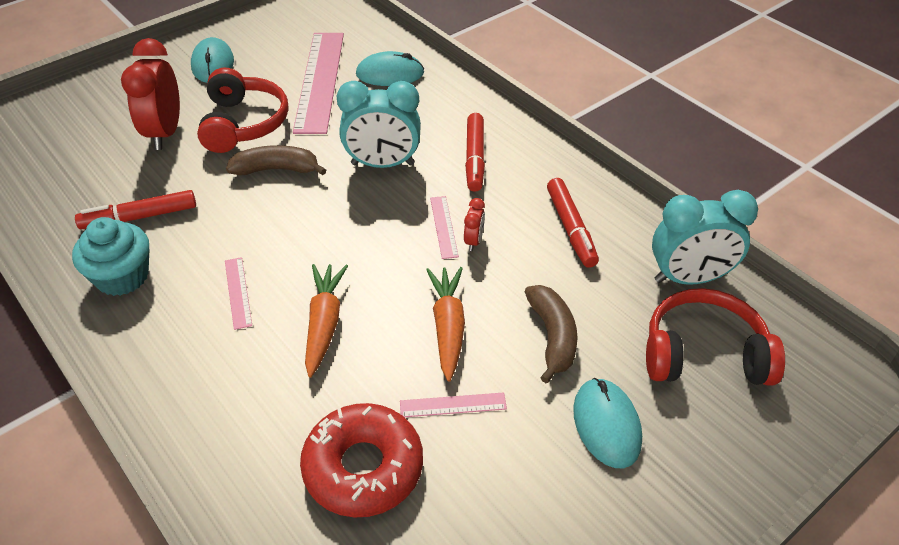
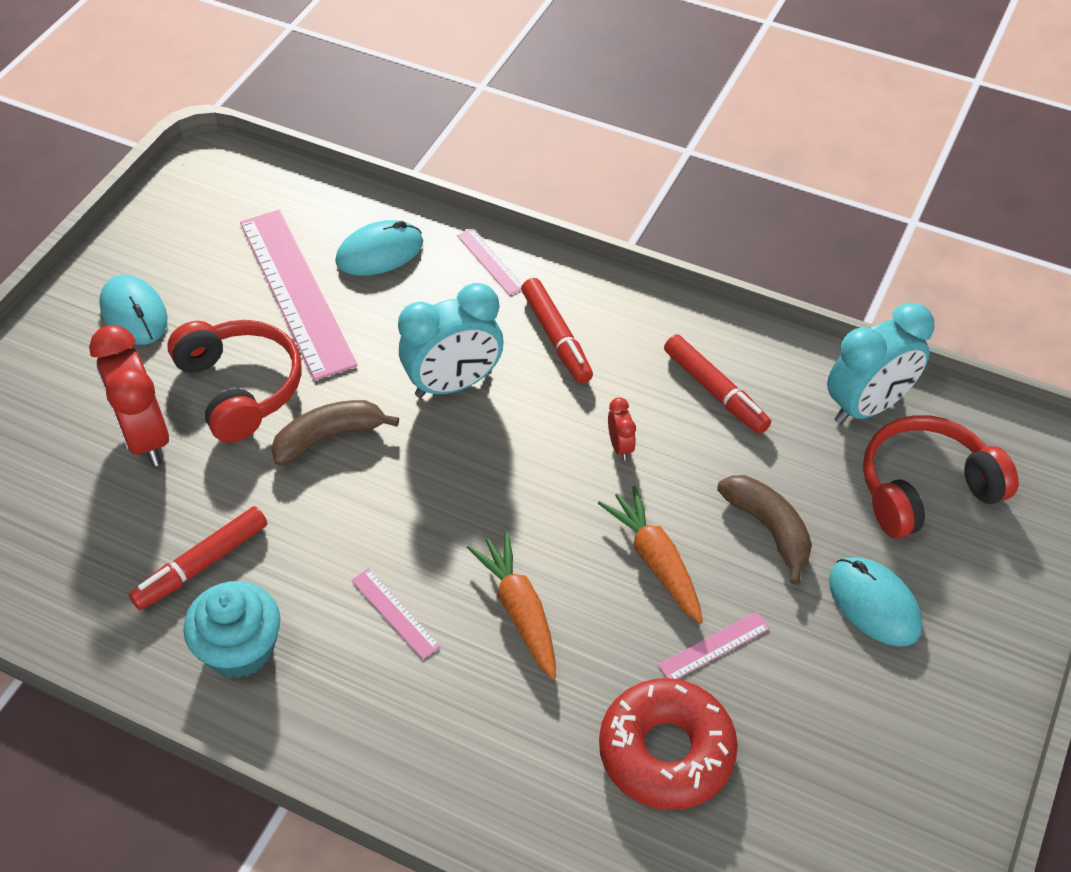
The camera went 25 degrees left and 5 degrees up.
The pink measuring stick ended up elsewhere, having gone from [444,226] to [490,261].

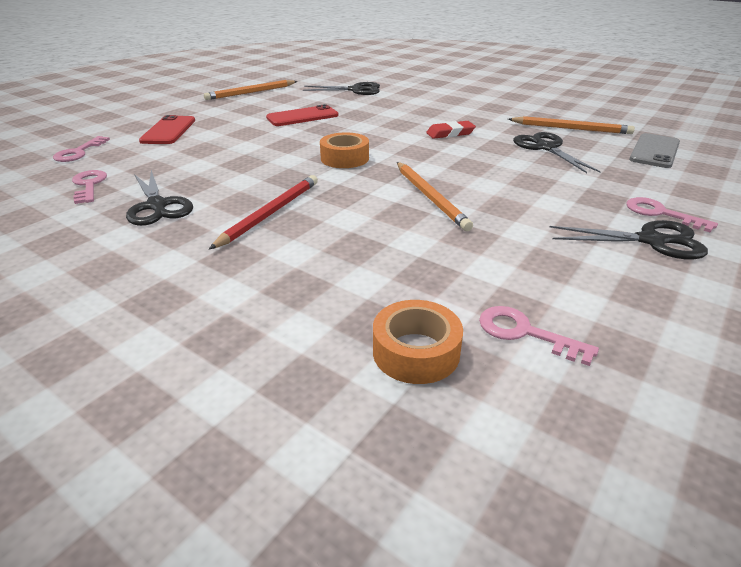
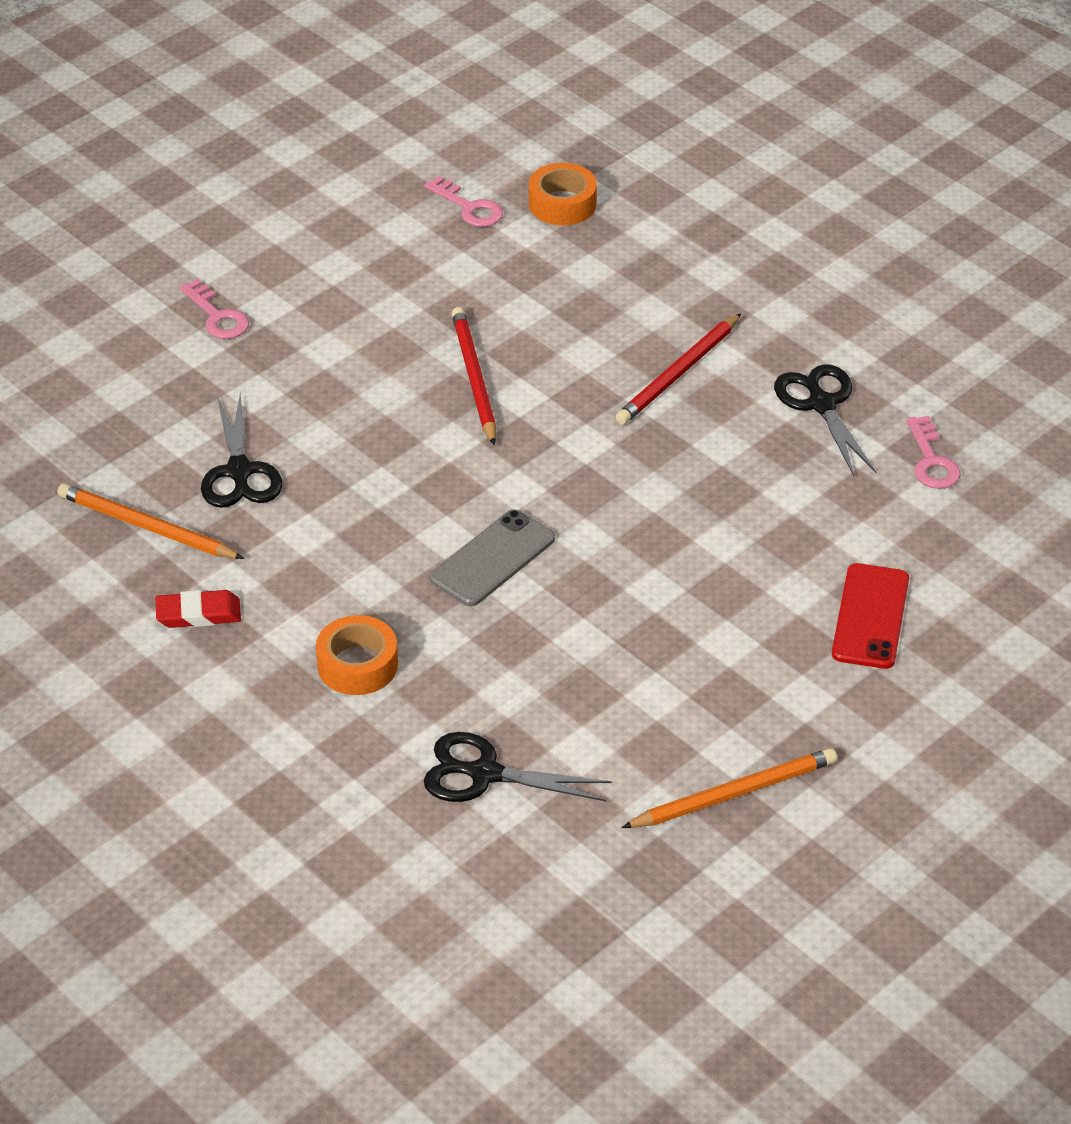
The camera went 170 degrees left and 10 degrees up.
The second view lost the scarlet mobile phone at [302,116].
The scarlet eraser ended up elsewhere, having gone from [450,133] to [198,614].
The orange-coloured roll of tape ended up elsewhere, having gone from [345,158] to [357,665].
The ash-grey mobile phone ended up elsewhere, having gone from [655,151] to [492,559].
The second view lost the pink door key at [79,152].
What was the orange-coloured pencil at [430,197] turned into the scarlet pencil at [474,378].
The second view lost the black shears at [652,241].

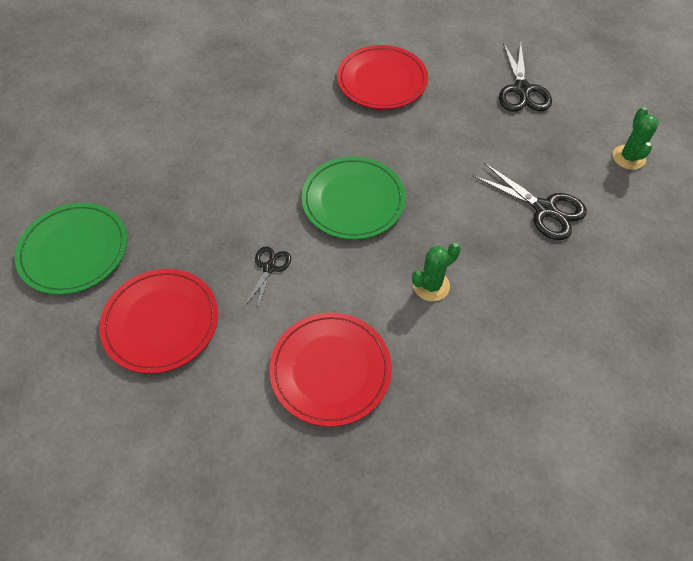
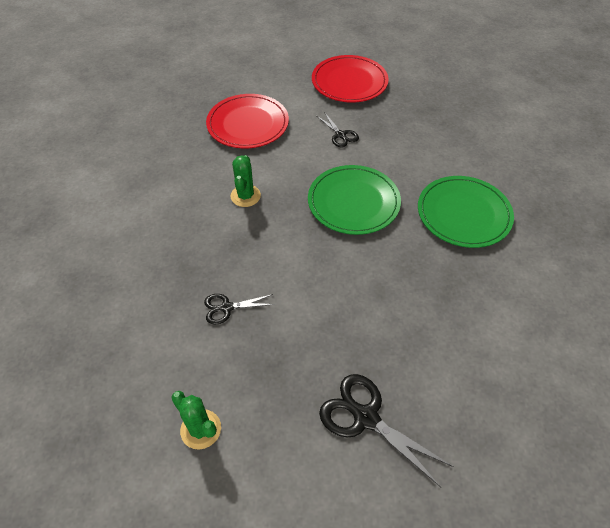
The camera went 130 degrees right and 5 degrees down.
The second view lost the scarlet dinner plate at [382,80].
The size of the black shears at [544,209] changed by a factor of 0.59.
The green dinner plate ended up elsewhere, having gone from [74,250] to [463,214].

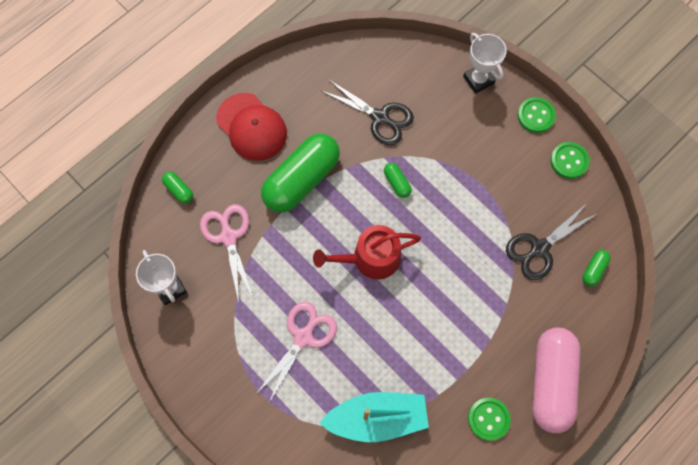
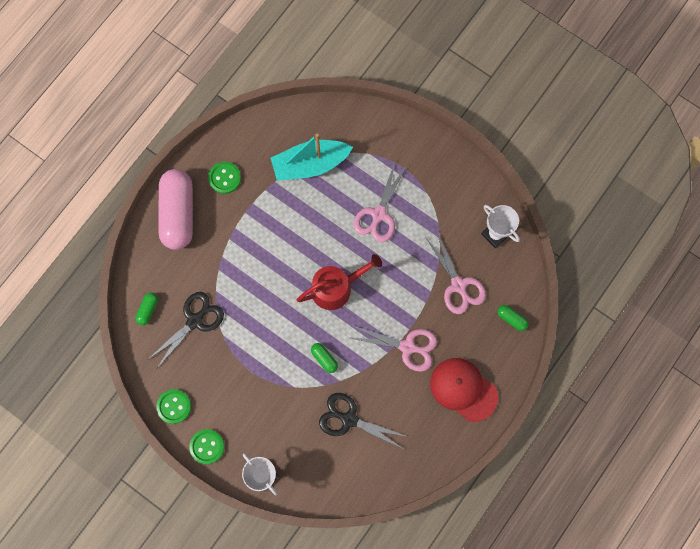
The camera went 170 degrees right and 5 degrees up.
Where the green pill shape stood at [301,180], the pink shears came to stand at [408,347].

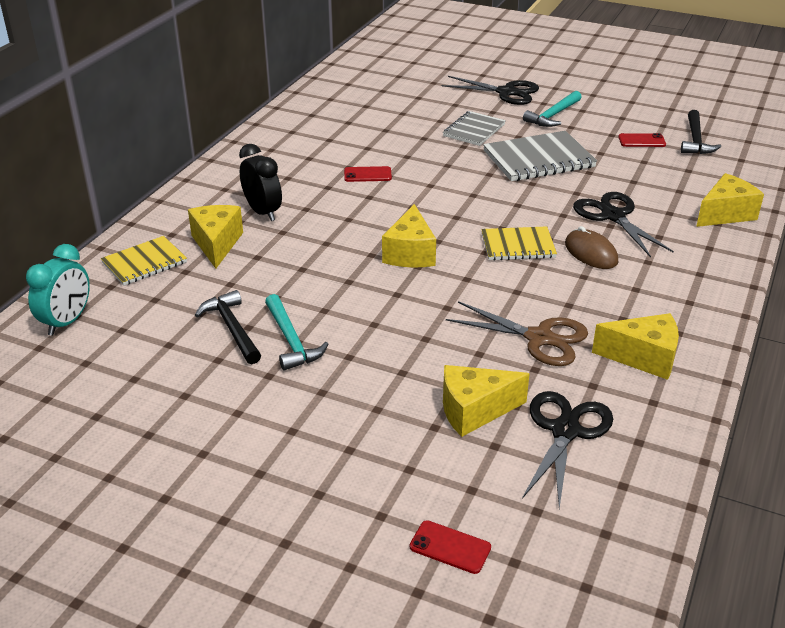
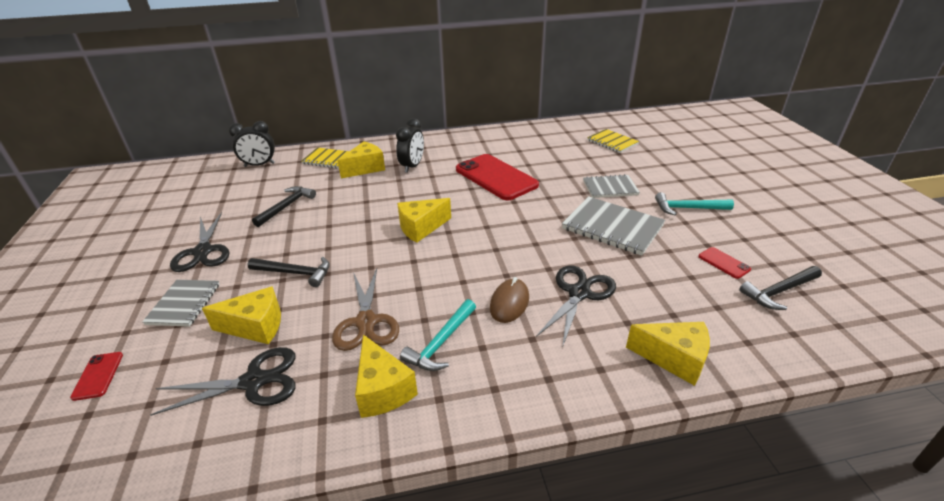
The camera went 55 degrees right and 0 degrees up.
The black shears ended up elsewhere, having gone from [506,92] to [203,251].
The size of the scarlet mobile phone at [367,175] changed by a factor of 2.38.
The yellow notepad ended up elsewhere, having gone from [518,246] to [612,142].
What was the teal alarm clock at [67,322] turned into the black alarm clock at [259,165].
The teal carpenter's hammer ended up elsewhere, having gone from [291,341] to [441,343].
The yellow cheese wedge at [474,411] ended up facing another way, 135 degrees clockwise from before.
The second view gained the black carpenter's hammer at [295,273].
The second view gained the ash-grey notepad at [184,304].

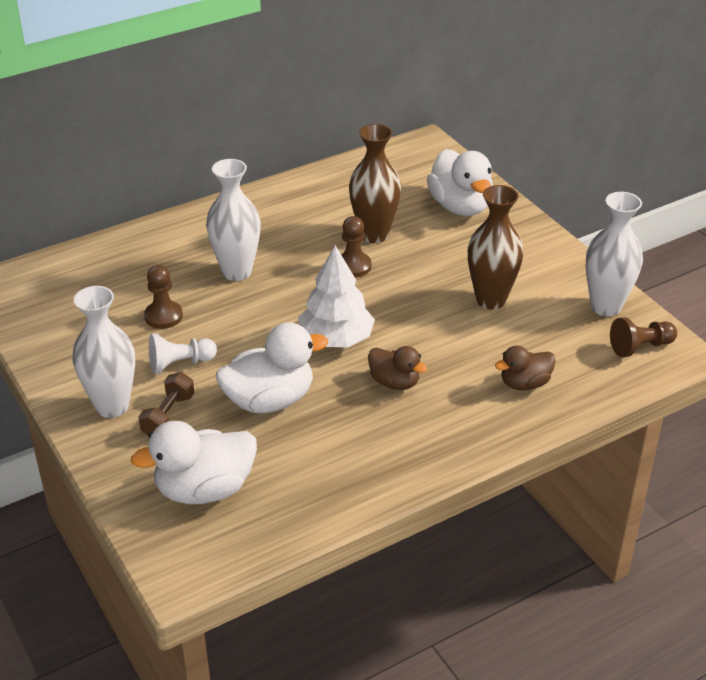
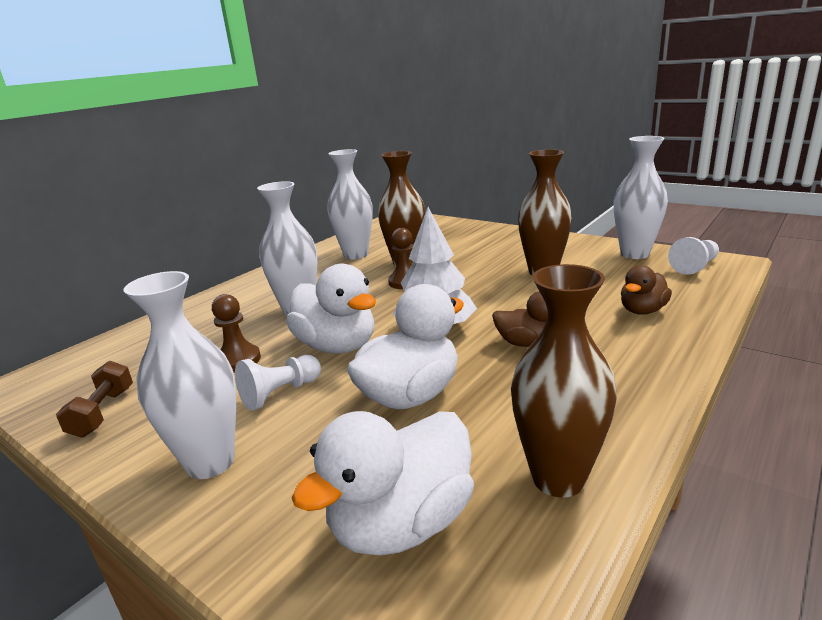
The camera went 20 degrees left and 15 degrees down.
The white rubber duck ended up elsewhere, having gone from [460,207] to [337,346].
What was the russet pawn at [640,347] turned into the white pawn at [695,266].
The russet hand weight ended up elsewhere, having gone from [168,416] to [103,412].
The second view gained the white vase at [356,255].
The second view gained the russet vase at [558,478].

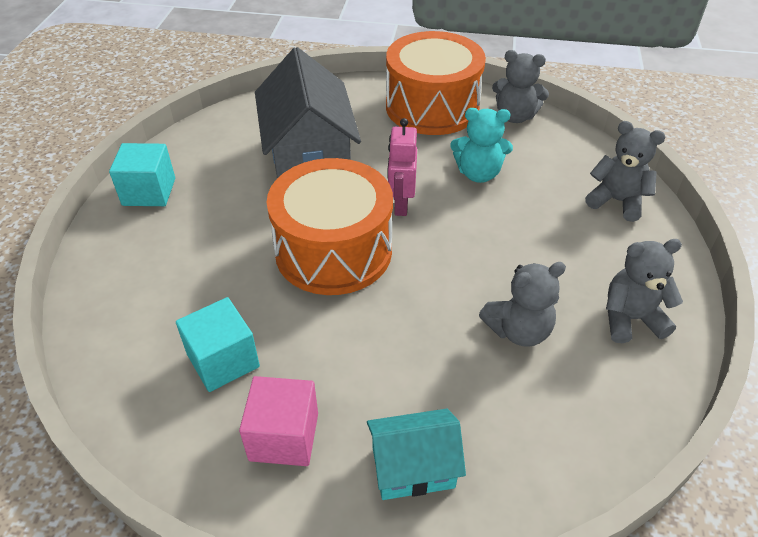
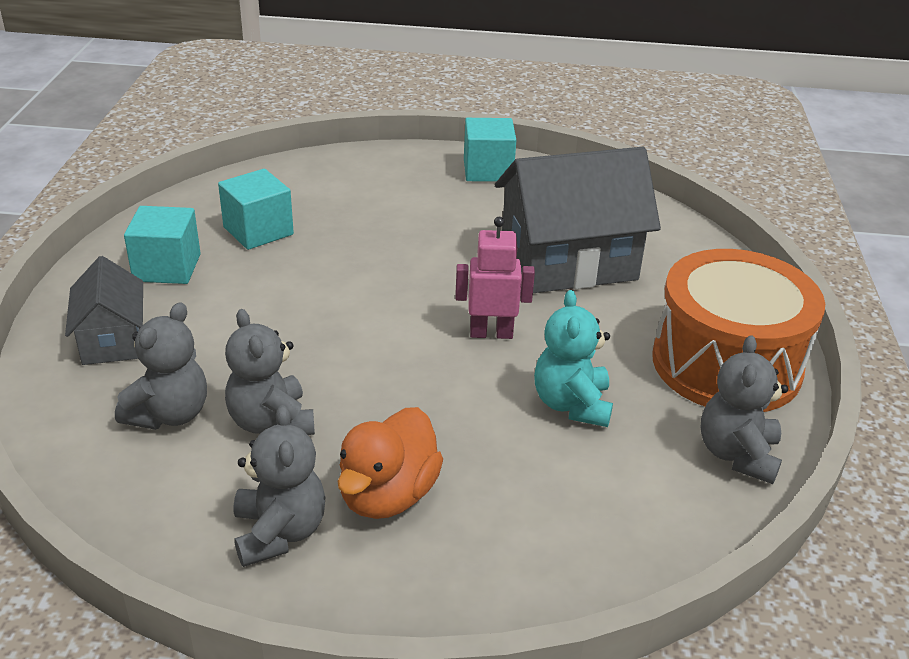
The camera went 85 degrees right and 10 degrees down.
The ash-grey teddy bear ended up elsewhere, having gone from [616,201] to [169,414].
The second view lost the orange-coloured drum at [333,250].
What was the pink block at [284,436] turned into the teal block at [167,268].
What was the teal toy house at [413,467] turned into the ash-grey toy house at [112,340].
The second view gained the orange-coloured rubber duck at [388,495].

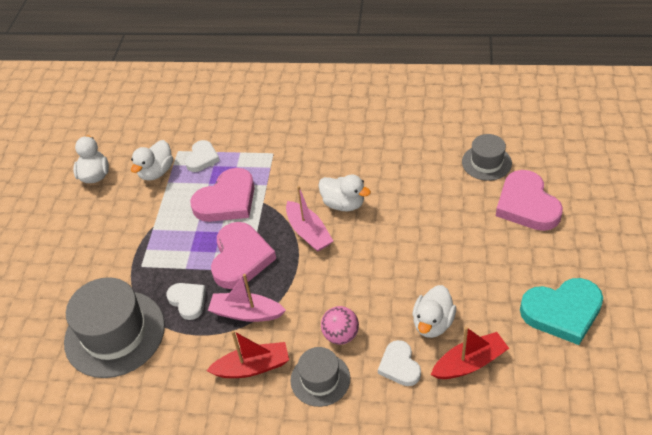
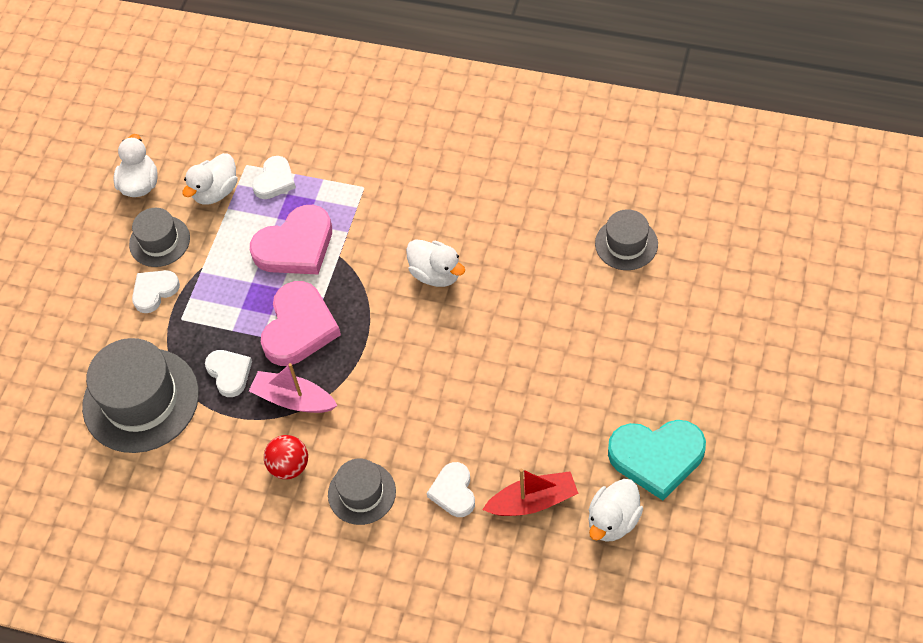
The camera went 10 degrees right and 10 degrees up.
The second view lost the pink love heart at [527,205].
The second view lost the pink boat at [308,232].
The white rubber duck ended up elsewhere, having gone from [432,323] to [613,521].
The second view lost the pink ball at [341,335].
Where the scarlet boat stood at [252,367], the scarlet ball came to stand at [289,466].
The second view gained the ash-grey top hat at [159,241].
The second view gained the white love heart at [154,291].

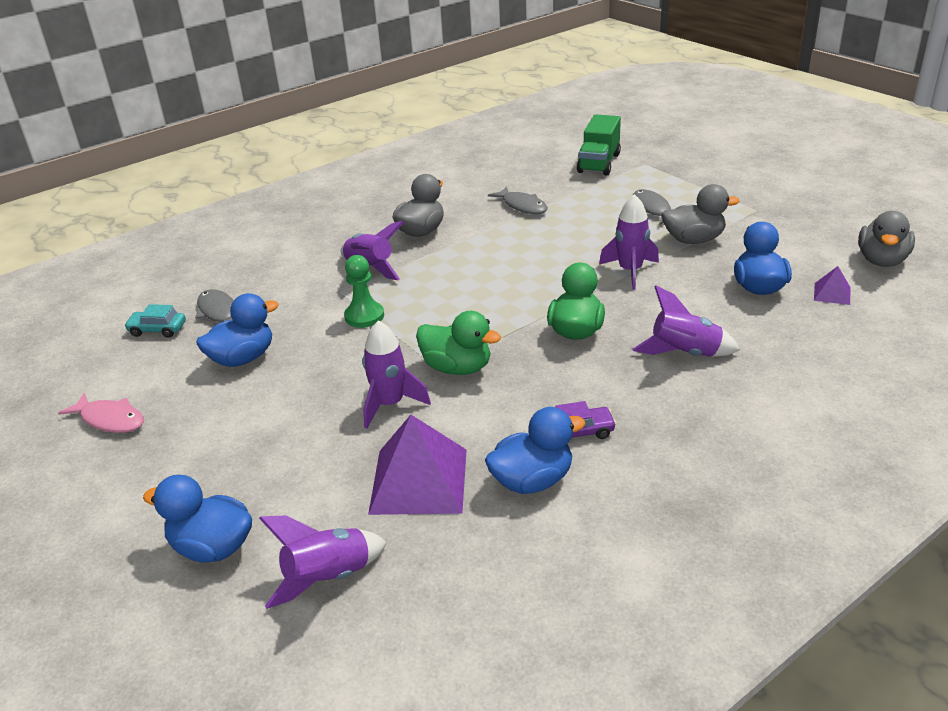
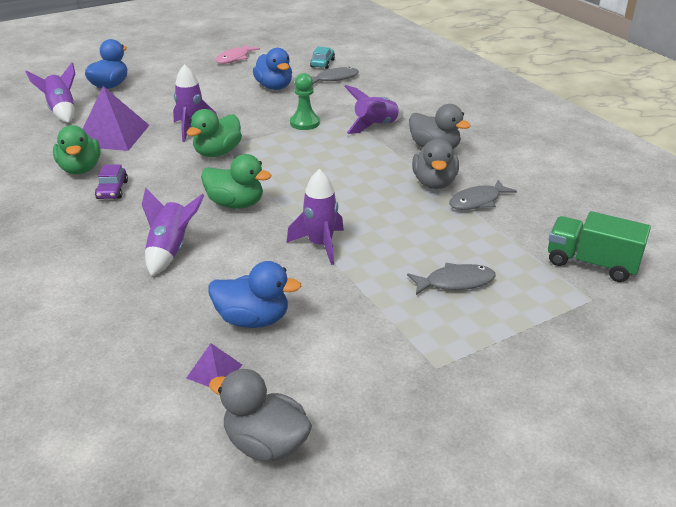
The camera went 95 degrees right and 0 degrees up.
The ash-grey rubber duck ended up elsewhere, having gone from [694,240] to [434,183].
What was the cobalt rubber duck at [532,481] turned into the green rubber duck at [80,169].

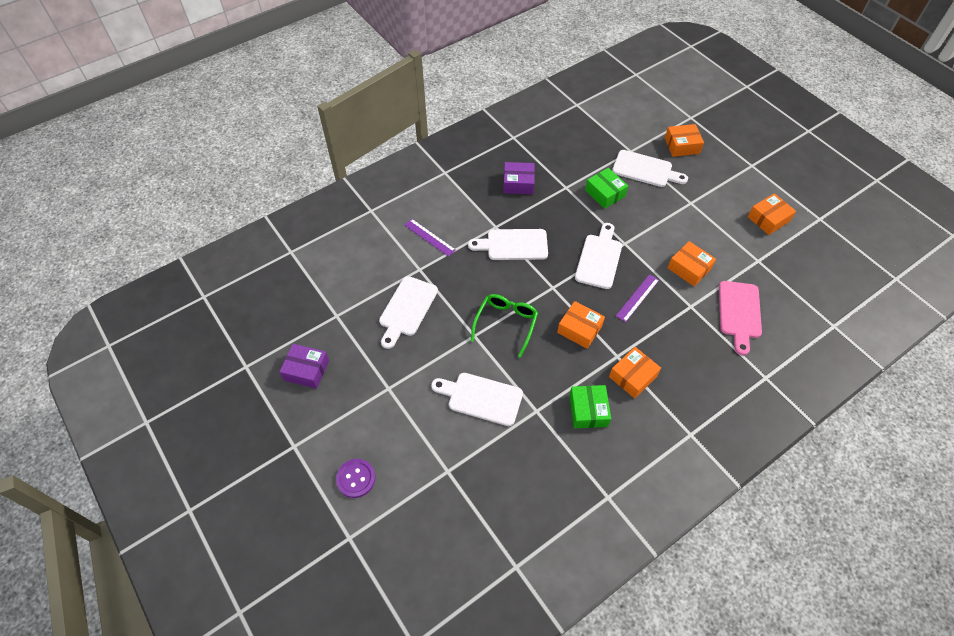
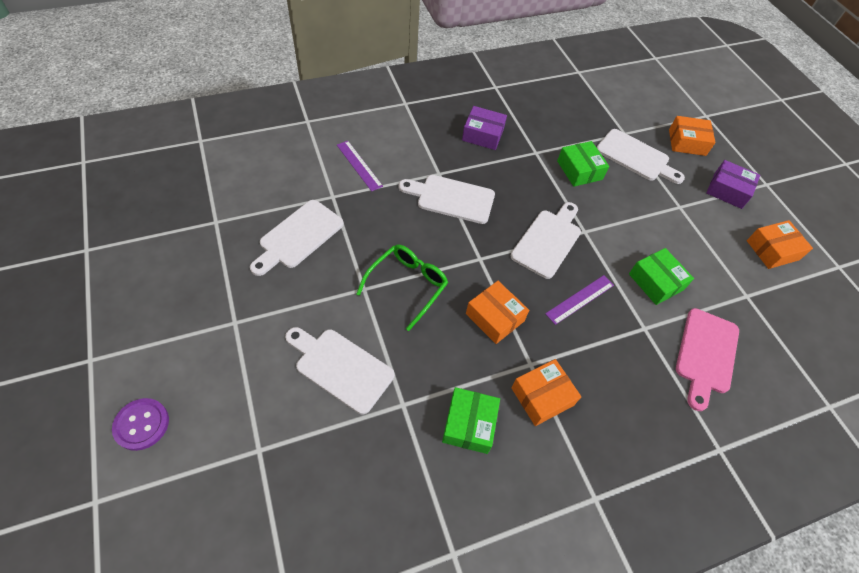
The camera went 10 degrees right and 0 degrees up.
What was the orange-coloured parcel at [689,268] turned into the green parcel at [656,282].
The purple parcel ended up elsewhere, having gone from [306,370] to [727,190].

